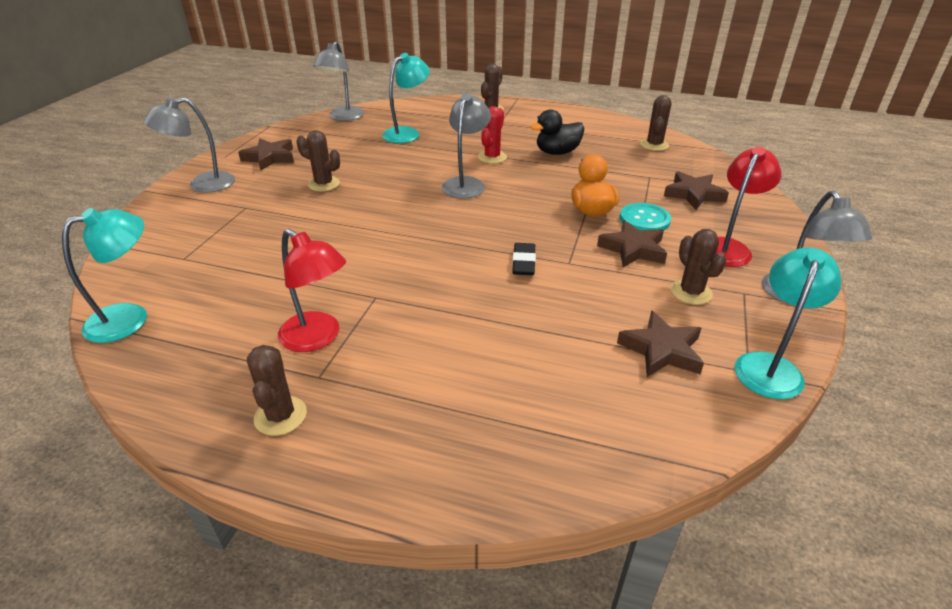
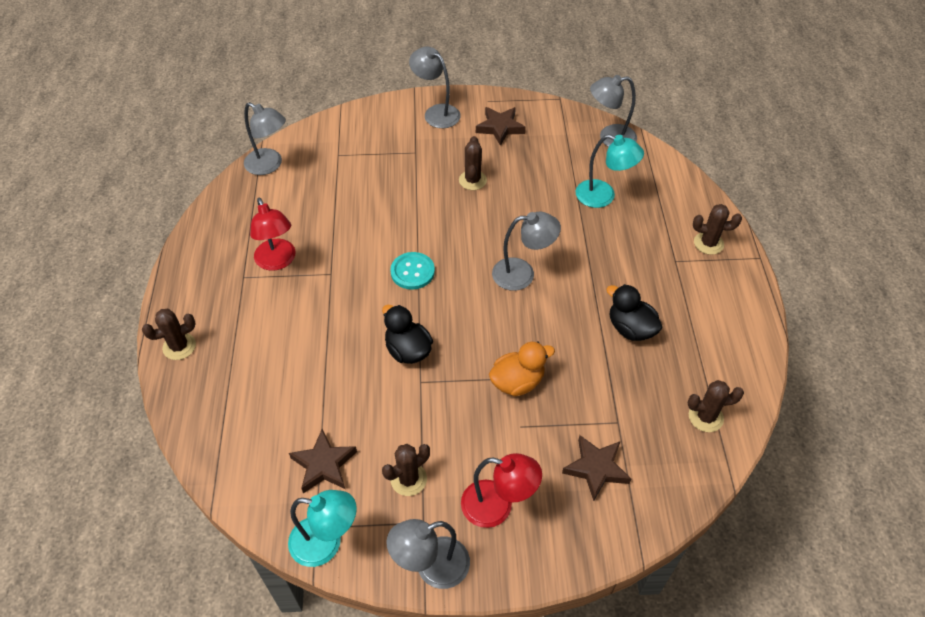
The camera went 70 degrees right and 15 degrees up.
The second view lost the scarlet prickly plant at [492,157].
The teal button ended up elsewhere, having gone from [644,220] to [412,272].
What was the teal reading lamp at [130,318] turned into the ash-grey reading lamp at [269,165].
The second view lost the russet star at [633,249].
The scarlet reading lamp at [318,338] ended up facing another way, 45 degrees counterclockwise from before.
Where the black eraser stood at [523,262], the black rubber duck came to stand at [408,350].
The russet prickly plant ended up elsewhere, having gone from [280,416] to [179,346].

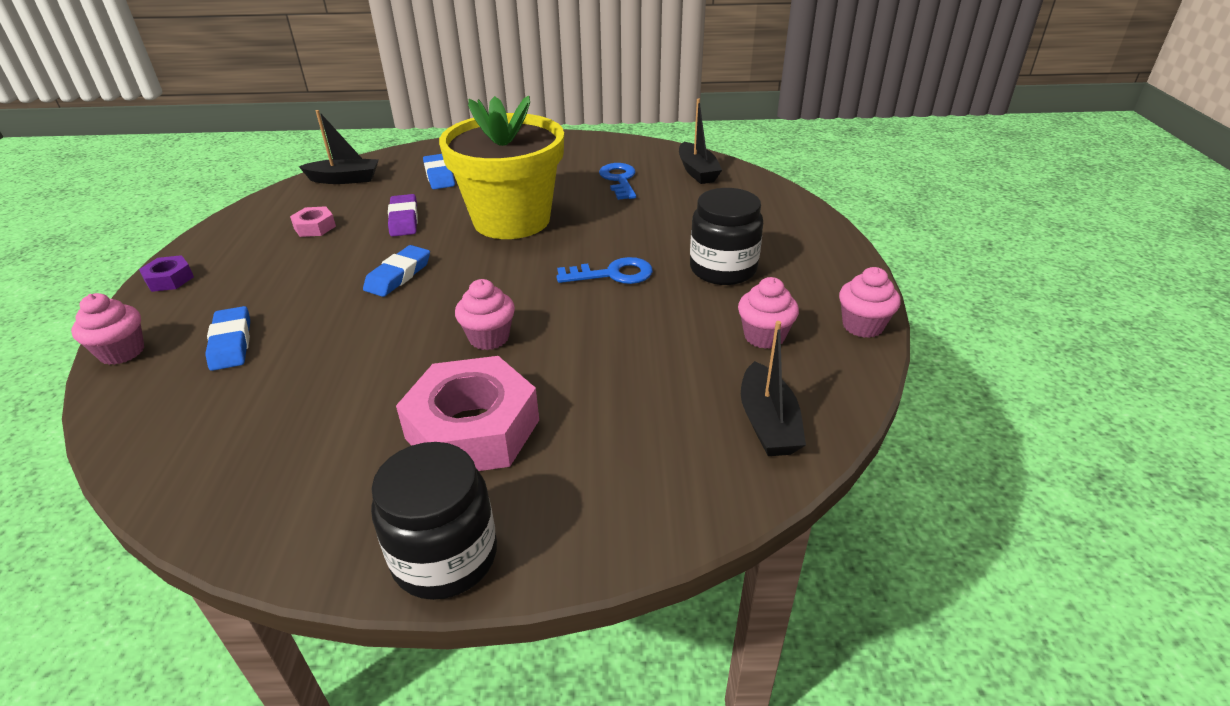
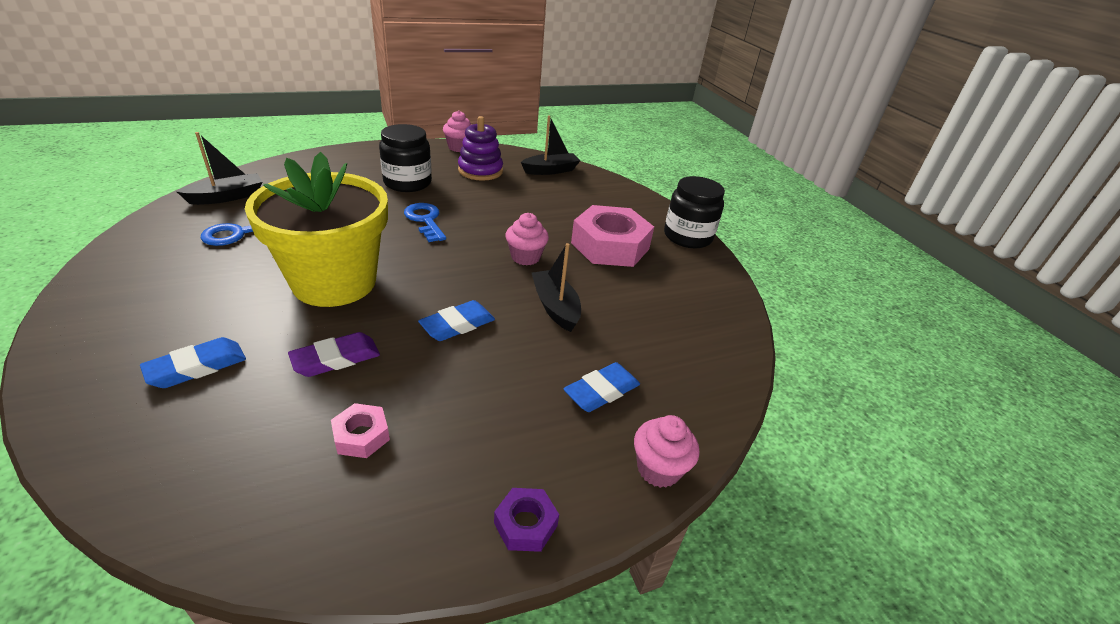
The camera went 115 degrees left and 0 degrees up.
The black boat ended up elsewhere, having gone from [344,179] to [555,307].
The cobalt eraser at [398,275] ended up facing another way, 45 degrees counterclockwise from before.
Where the pink muffin stood at [764,336], the purple stacking rings came to stand at [480,171].

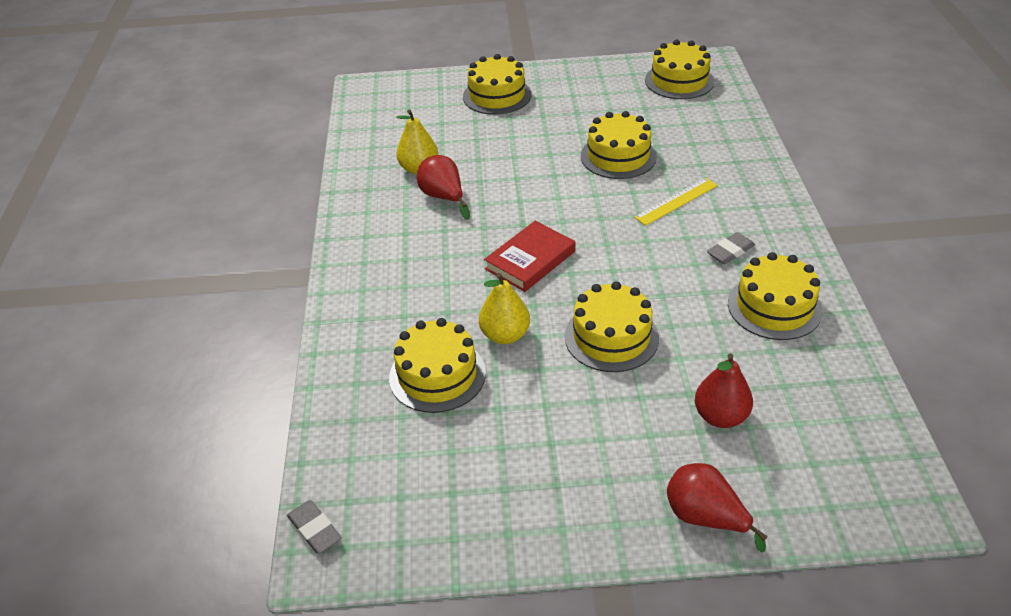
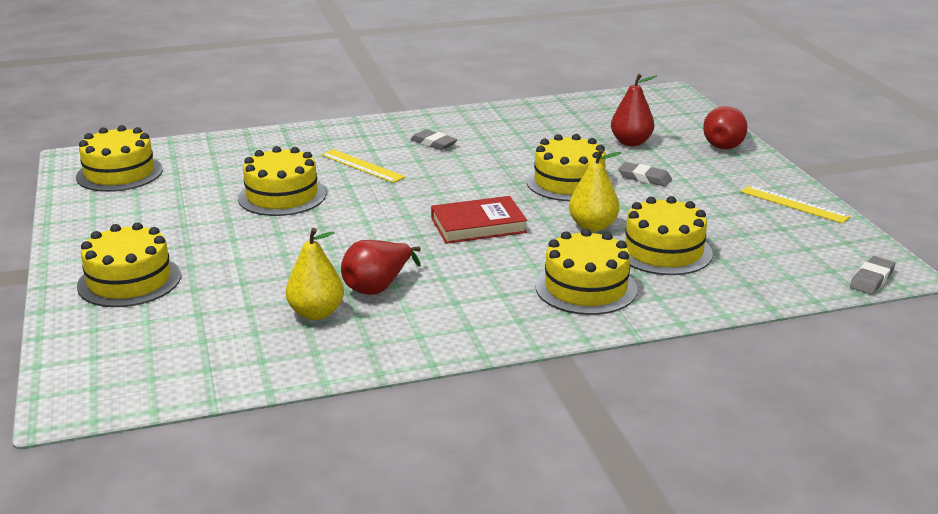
The camera went 105 degrees left and 15 degrees down.
The scarlet hardcover at [530,260] ended up facing another way, 45 degrees counterclockwise from before.
The yellow cake ended up elsewhere, having gone from [774,307] to [586,288].
The second view gained the ash-grey eraser at [644,178].
The second view gained the yellow measuring stick at [794,204].

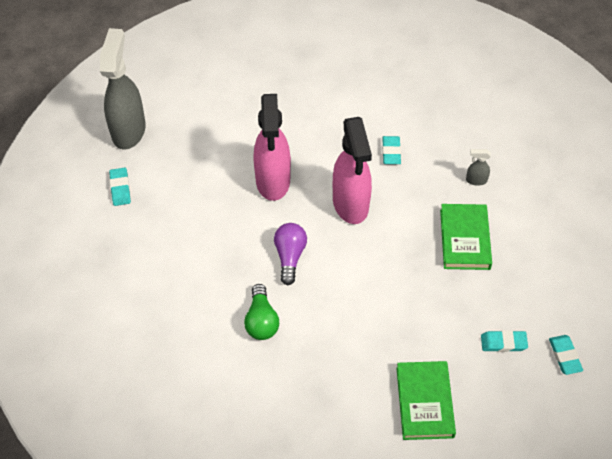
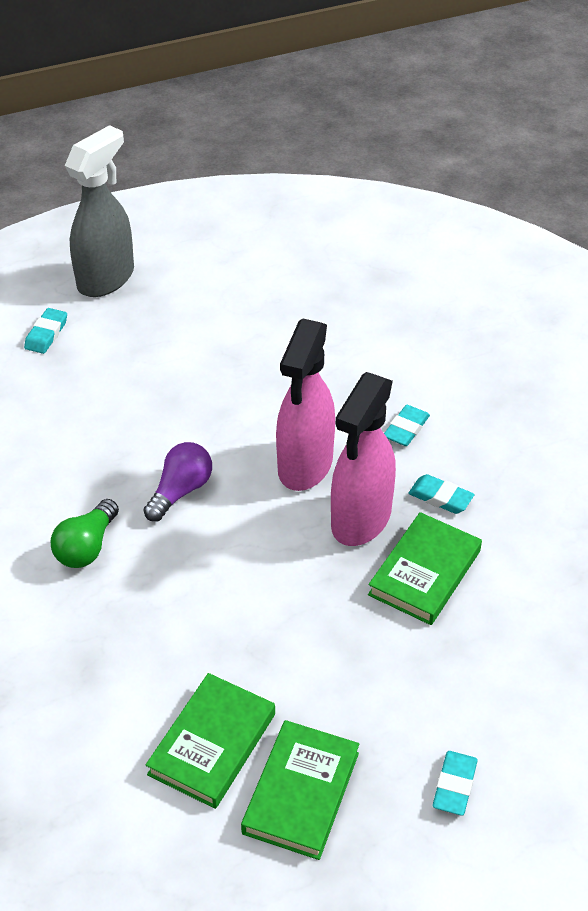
The camera went 30 degrees right and 10 degrees down.
The pink spray bottle ended up elsewhere, having gone from [273,181] to [360,520].
The second view lost the ash-grey spray bottle at [476,180].
The teal eraser ended up elsewhere, having gone from [503,343] to [440,497].
The second view gained the green hardcover at [301,793].

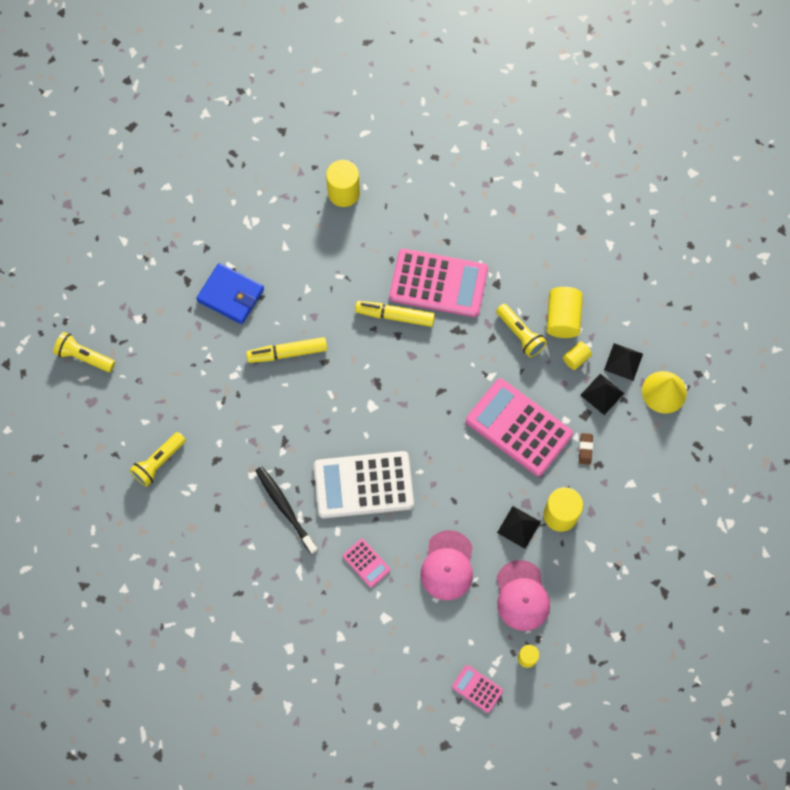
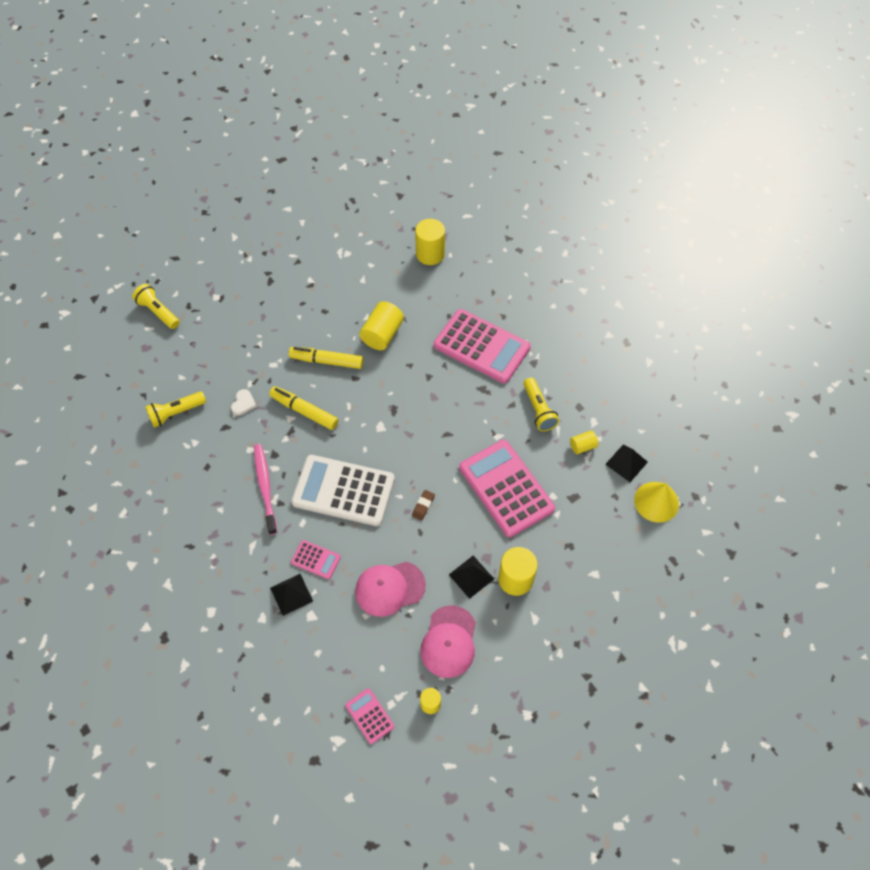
The camera went 20 degrees right and 10 degrees down.
The second view lost the cobalt billfold at [231,295].
The yellow cylinder ended up elsewhere, having gone from [562,318] to [382,334].
The yellow marker ended up elsewhere, having gone from [395,316] to [304,411].
The black solid pyramid ended up elsewhere, having gone from [602,394] to [291,594].
The russet eraser ended up elsewhere, having gone from [585,449] to [423,506].
What was the black dental brush at [285,508] turned into the pink dental brush at [265,487].
The pink cap at [447,565] ended up facing another way, 45 degrees clockwise from before.
The pink calculator at [366,563] ended up facing another way, 45 degrees counterclockwise from before.
The second view gained the white love heart at [243,403].

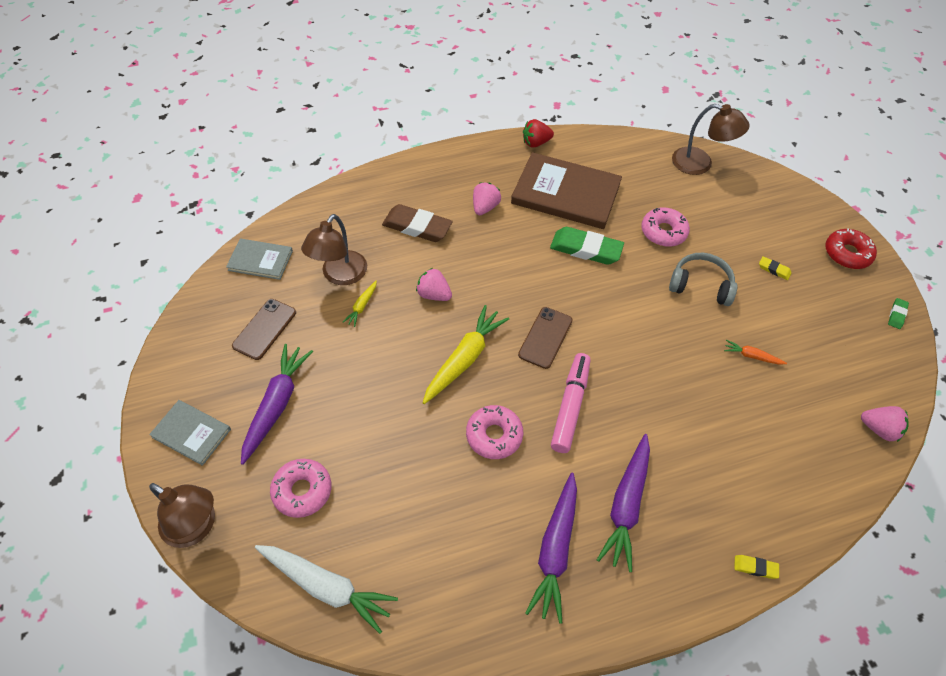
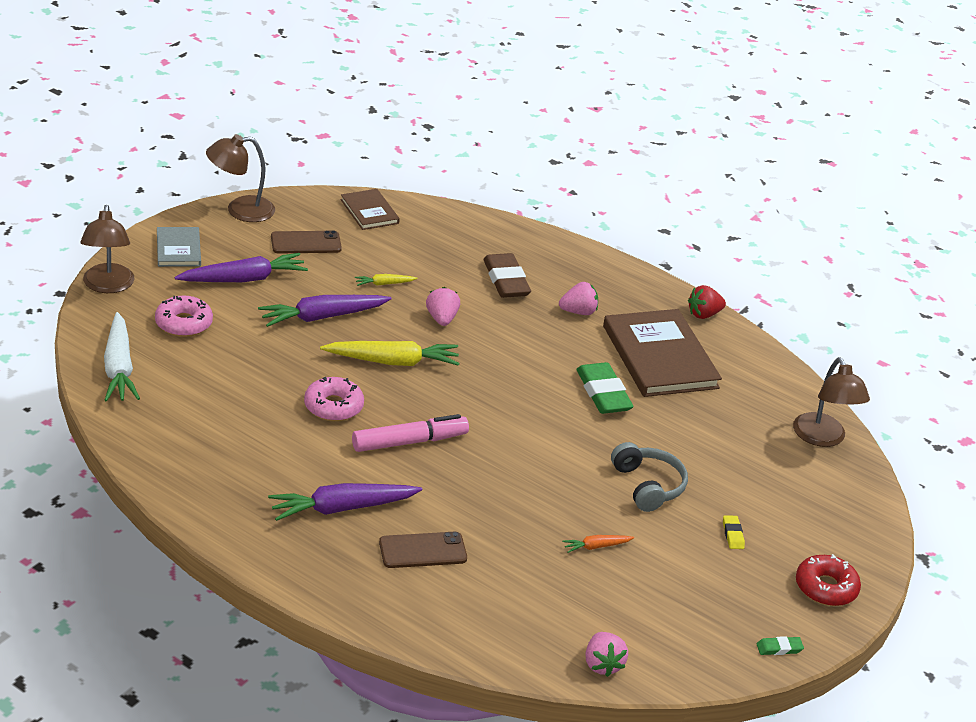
The camera went 50 degrees right and 20 degrees down.
The scarlet berry at [536,143] ended up facing another way, 60 degrees counterclockwise from before.
The second view lost the pink doughnut at [663,232].
The russet reading lamp ended up elsewhere, having gone from [340,275] to [240,210].
What was the ash-grey hardcover at [260,260] turned into the russet hardcover at [369,211].
The russet mobile phone ended up elsewhere, having gone from [545,337] to [423,550].
The orange-coloured root vegetable at [751,356] ended up facing another way, 90 degrees counterclockwise from before.
The purple root vegetable ended up elsewhere, having gone from [555,550] to [322,317].
The second view lost the yellow eraser at [755,567].

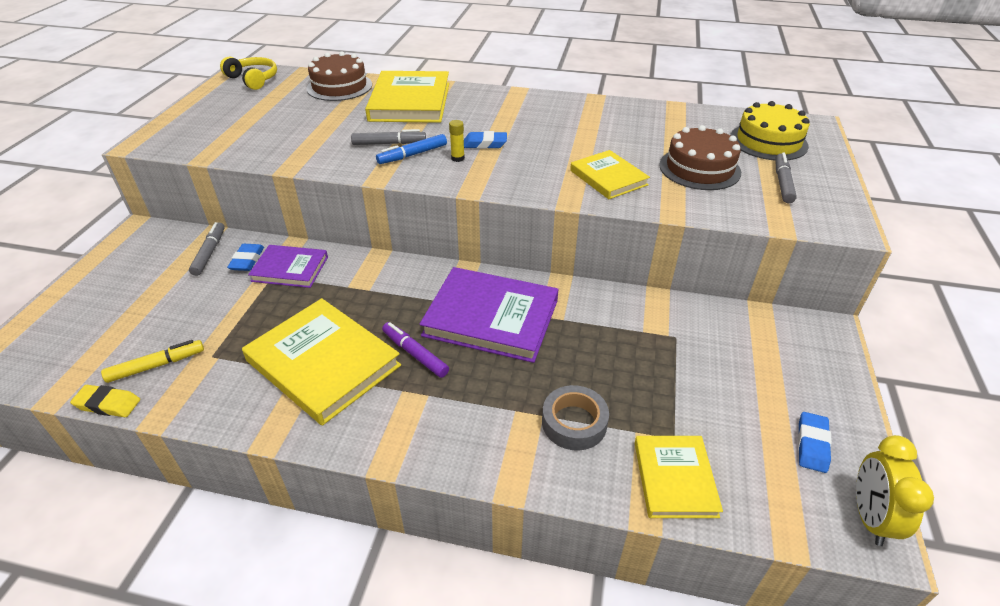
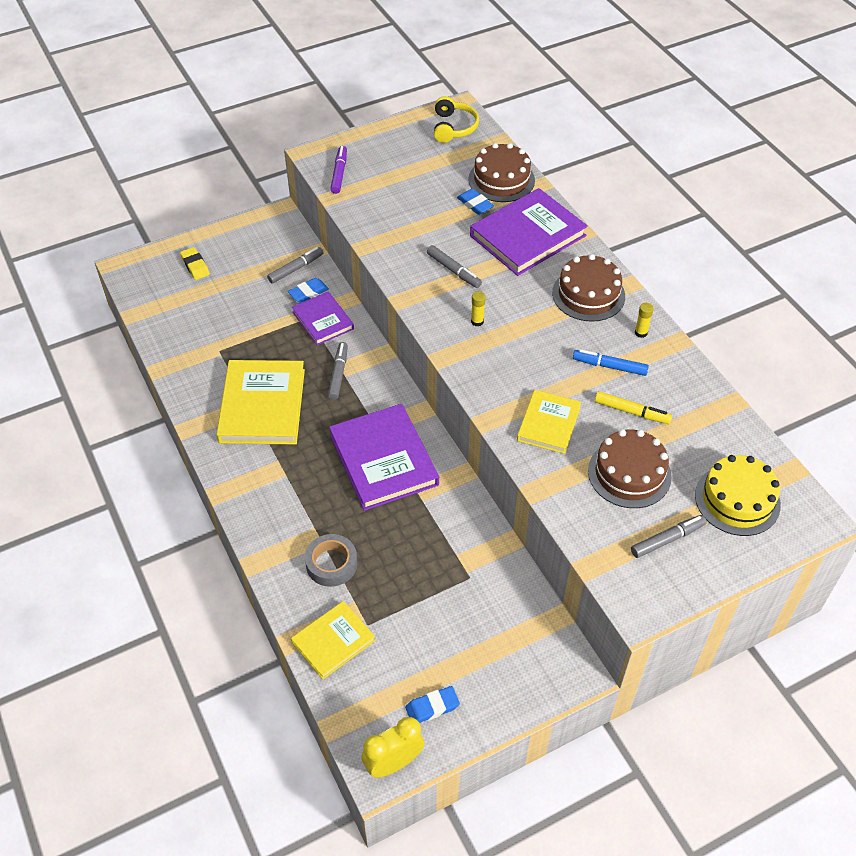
The camera went 50 degrees right and 10 degrees up.
What was the yellow hardcover at [410,102] turned into the purple hardcover at [527,236].
The cobalt eraser ended up elsewhere, having gone from [485,144] to [475,204].
The cobalt marker ended up elsewhere, having gone from [412,155] to [609,366].
The purple marker ended up elsewhere, having gone from [415,354] to [339,173].
The yellow marker ended up elsewhere, having gone from [156,365] to [632,412].
The yellow eraser ended up elsewhere, having gone from [108,404] to [195,266].
The second view gained the russet cake at [588,294].
The second view gained the yellow glue stick at [641,333].
The second view gained the ash-grey marker at [338,374].

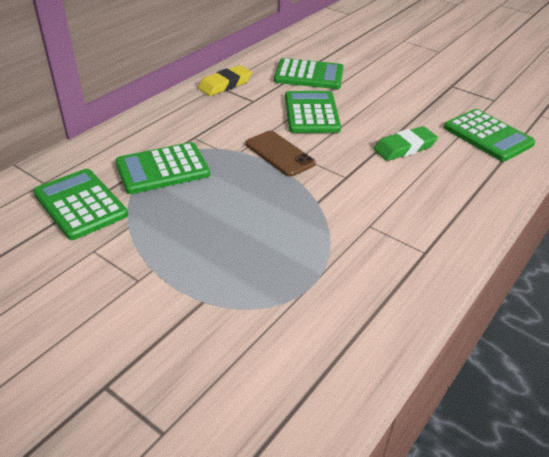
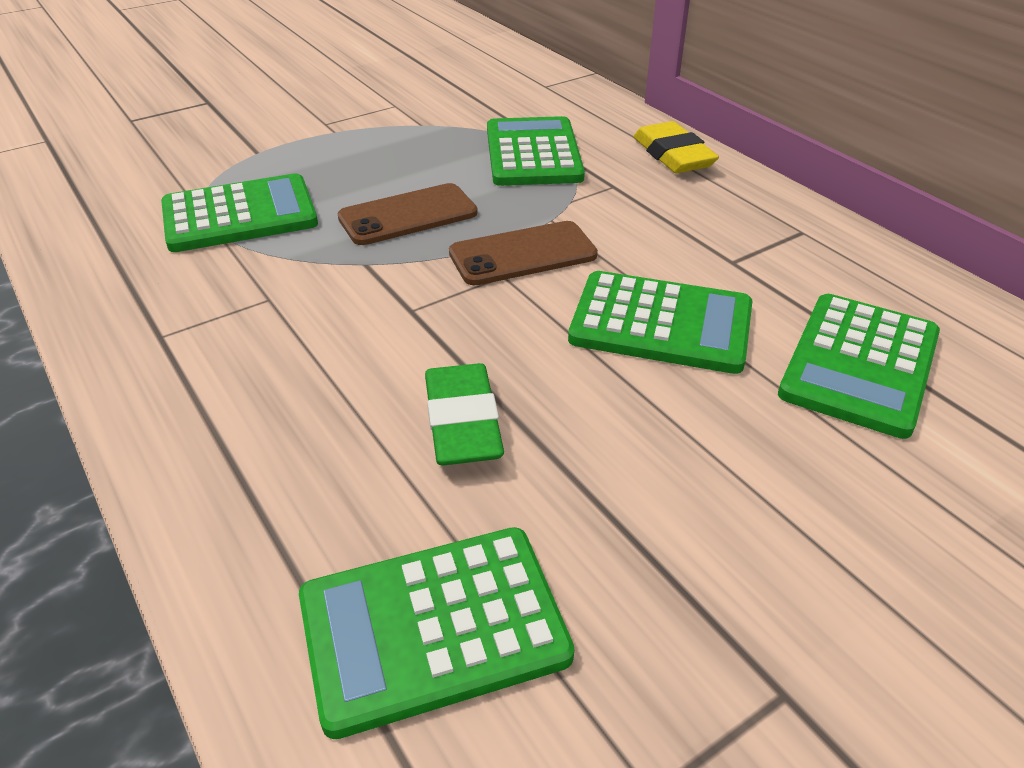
The camera went 110 degrees right and 0 degrees up.
The yellow eraser ended up elsewhere, having gone from [225,84] to [673,155].
The green calculator ended up elsewhere, having gone from [80,204] to [240,215].
The second view gained the russet mobile phone at [408,215].

